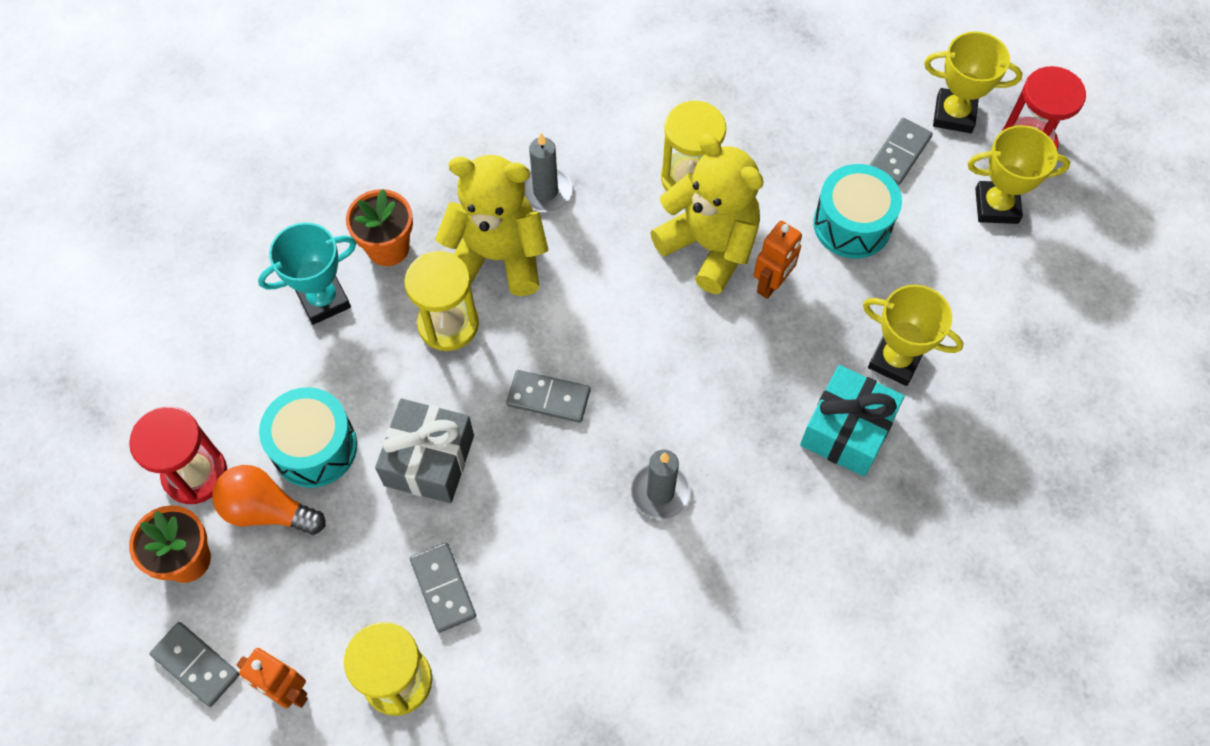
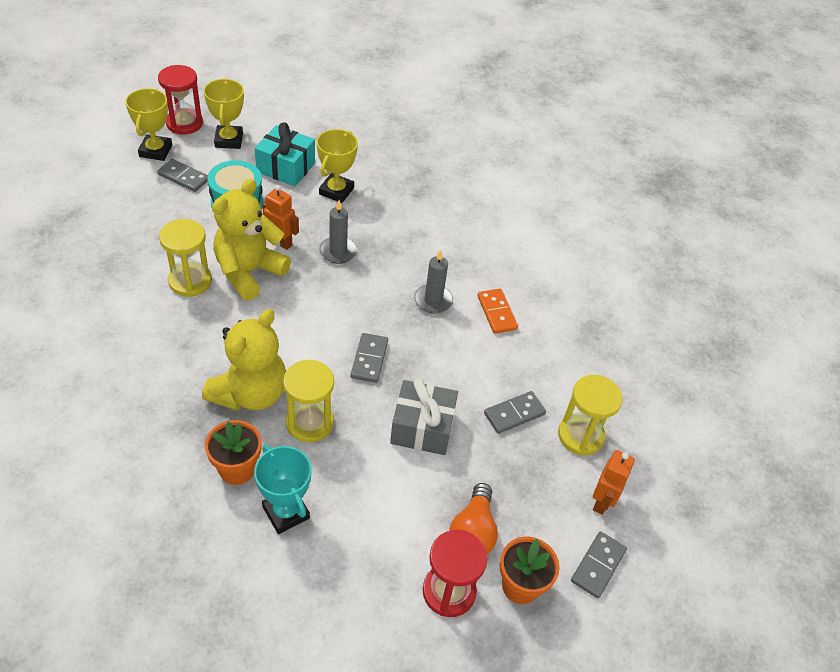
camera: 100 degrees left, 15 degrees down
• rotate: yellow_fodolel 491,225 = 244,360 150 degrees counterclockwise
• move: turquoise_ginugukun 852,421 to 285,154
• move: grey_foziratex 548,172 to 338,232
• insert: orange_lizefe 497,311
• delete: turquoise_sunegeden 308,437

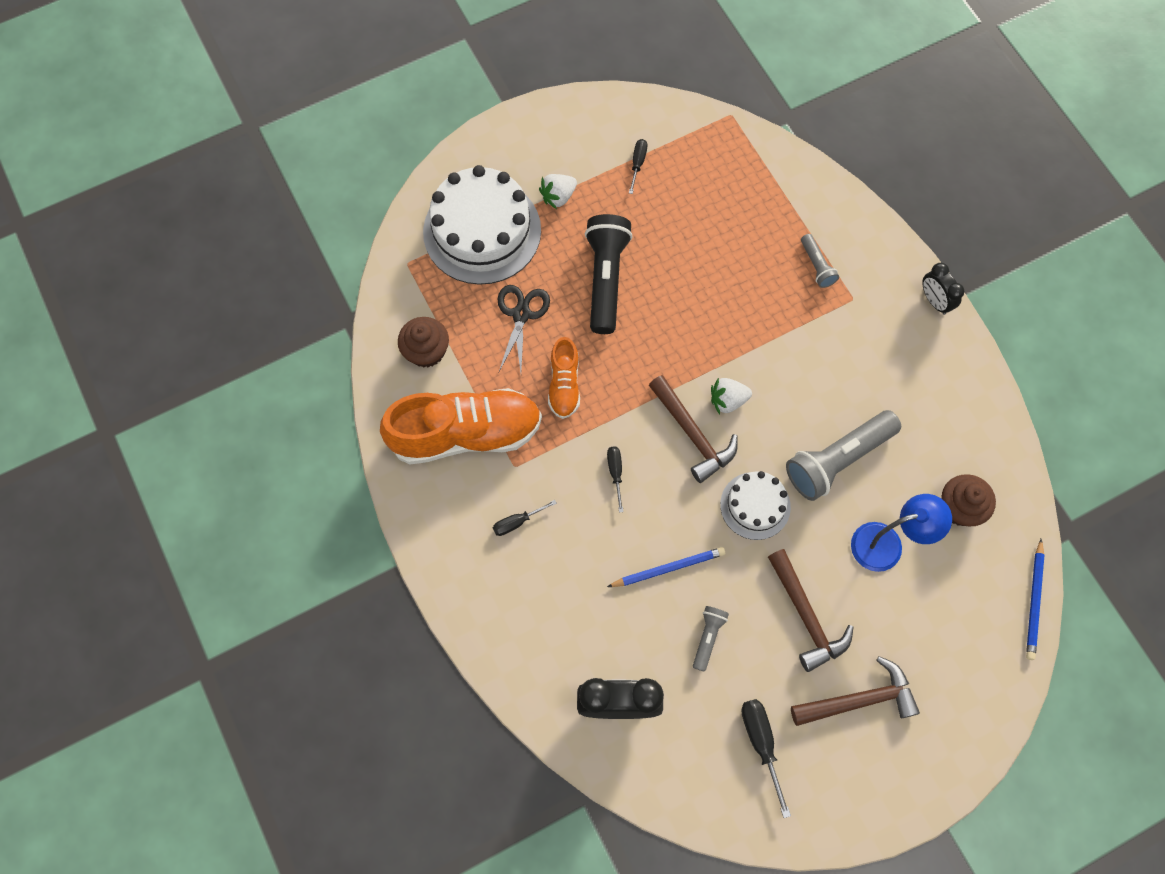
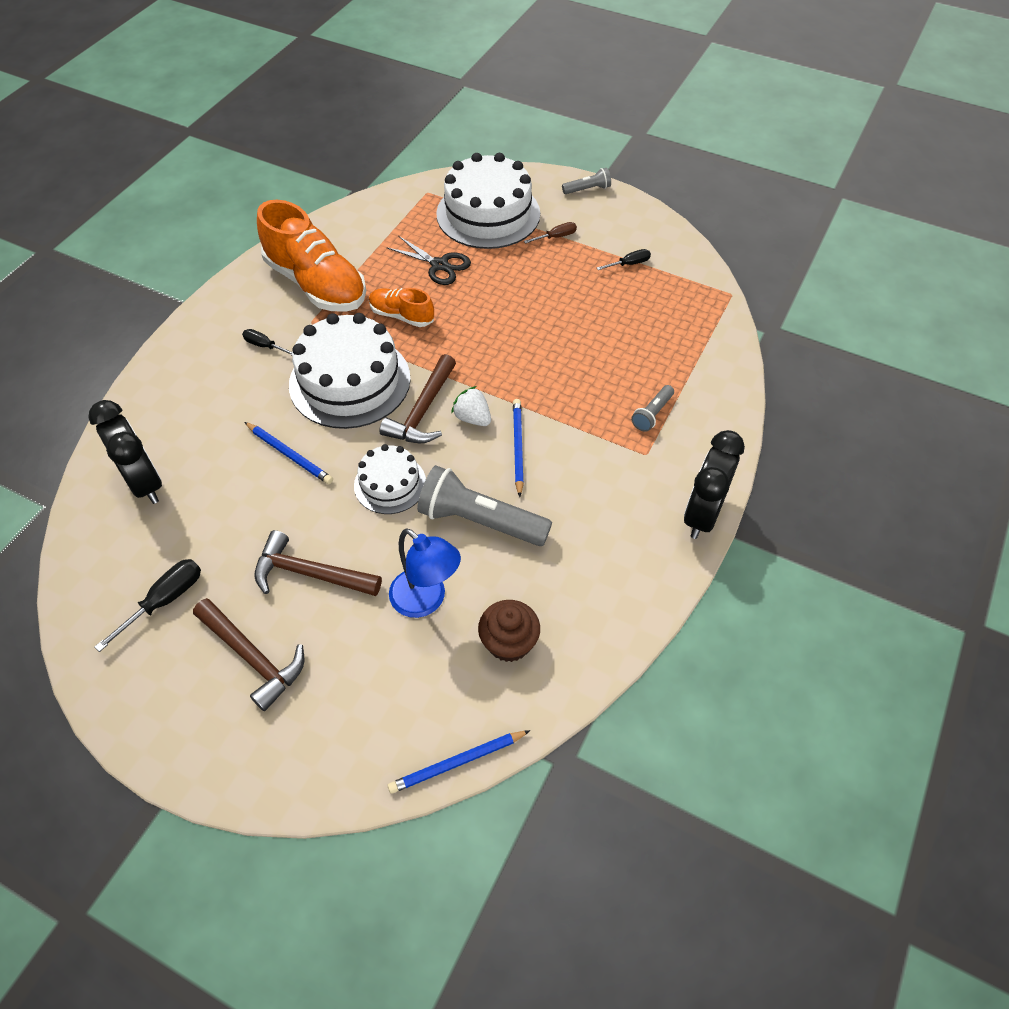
camera: 55 degrees right, 15 degrees down
• rotate: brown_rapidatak 811,610 = 318,563 75 degrees clockwise
• replace: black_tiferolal 615,479 to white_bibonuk 350,371
• rotate: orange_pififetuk 564,378 = 401,307 60 degrees clockwise
• rotate: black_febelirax 524,328 = 428,260 60 degrees clockwise
• insert: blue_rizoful 518,448
• replace: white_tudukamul 558,191 to brown_tiferolal 550,233
• move: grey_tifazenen 711,639 to 586,181
• resize: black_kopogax 943,289 = 714,484 x1.69
• delete: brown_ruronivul 423,342
• delete: black_tifazenen 609,274

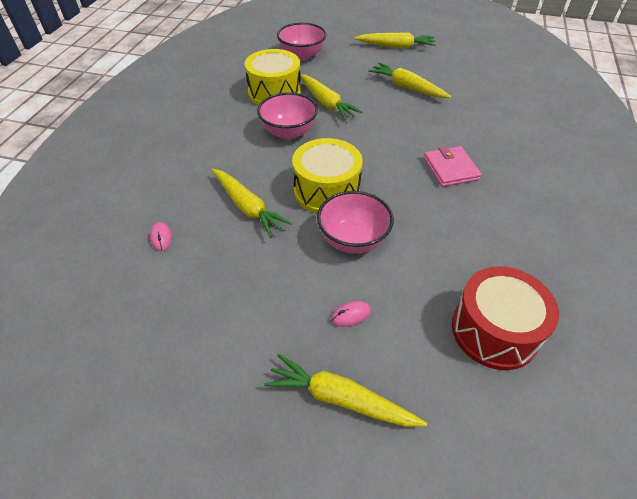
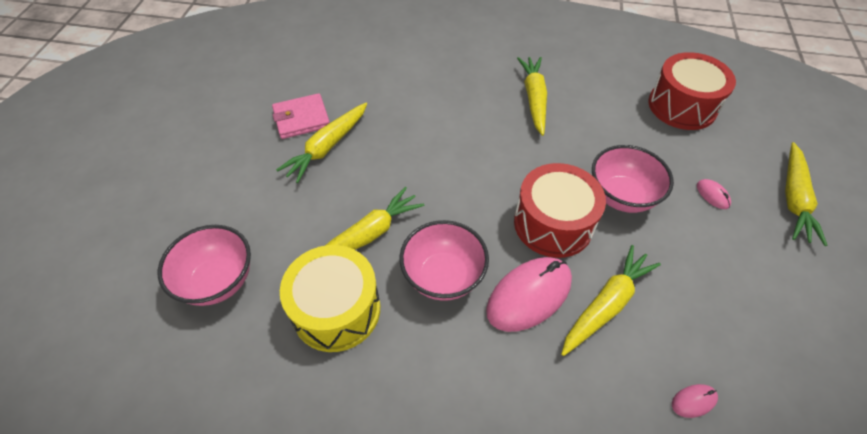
camera: 95 degrees left, 5 degrees up
• move: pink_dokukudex 453,166 to 301,116
• insert: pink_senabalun 529,294
• recolor: yellow_sunegeden 327,175 to red_sunegeden 560,210
• move: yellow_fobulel 395,40 to 532,96

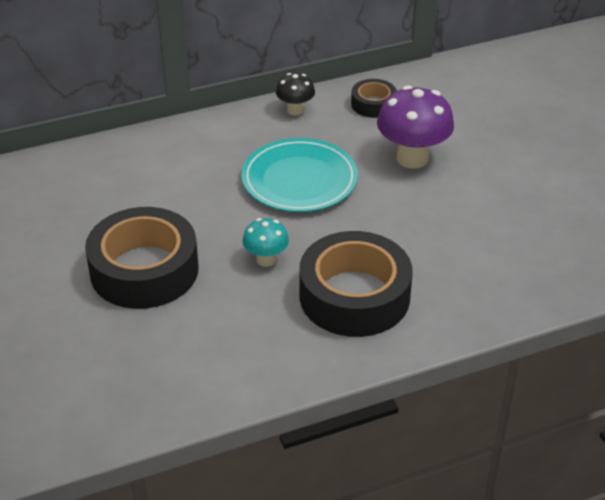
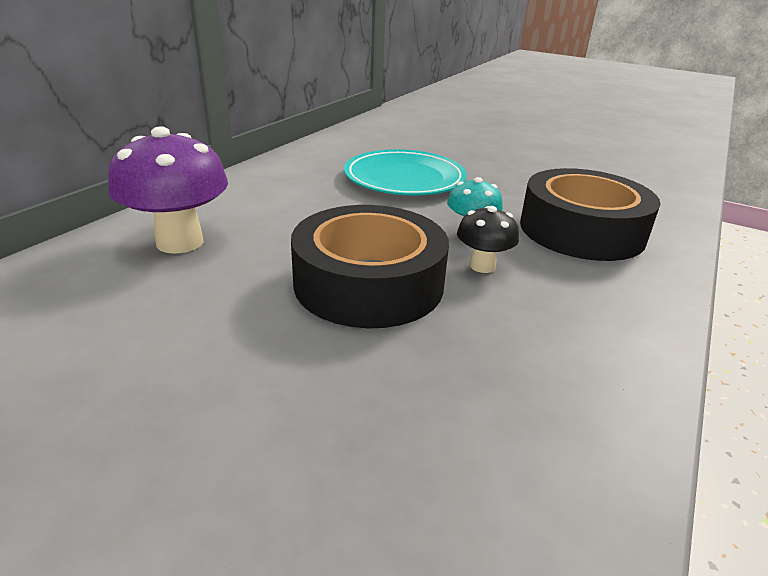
camera: 40 degrees left, 10 degrees down
• move: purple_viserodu 415,127 to 168,190
• move: black_viserodu 295,94 to 488,239
• delete: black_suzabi 374,98

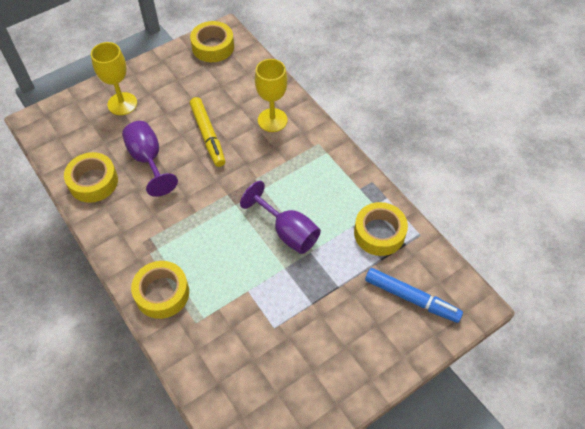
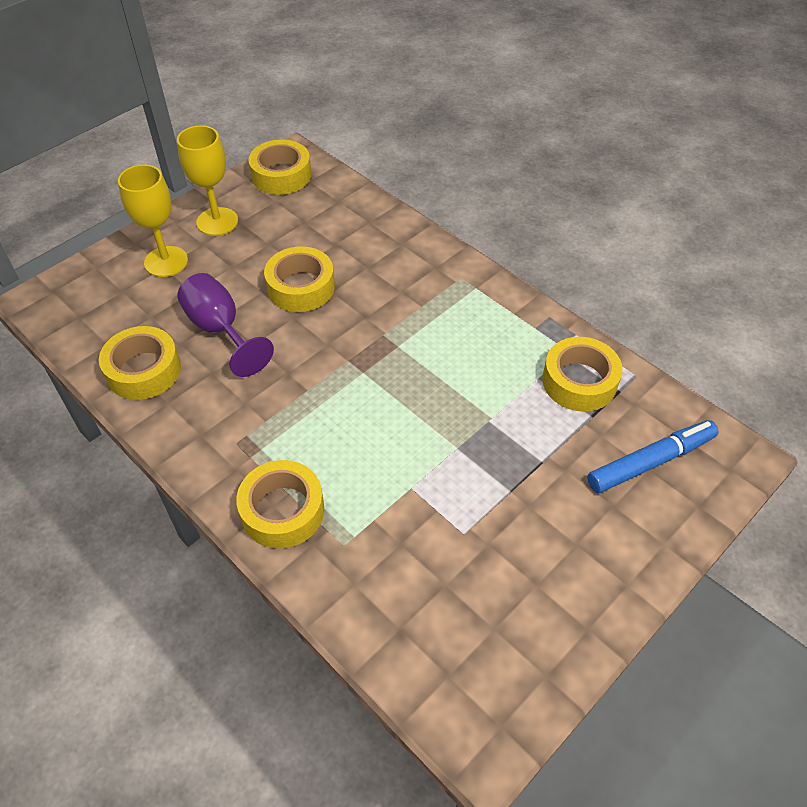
camera: 10 degrees left, 5 degrees down
• move: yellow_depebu 271,95 to 207,180
• replace: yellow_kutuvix 207,132 to yellow_suzabi 299,279
• rotate: blue_kutuvix 414,295 = 653,456 45 degrees counterclockwise
• delete: purple_depebu 280,217

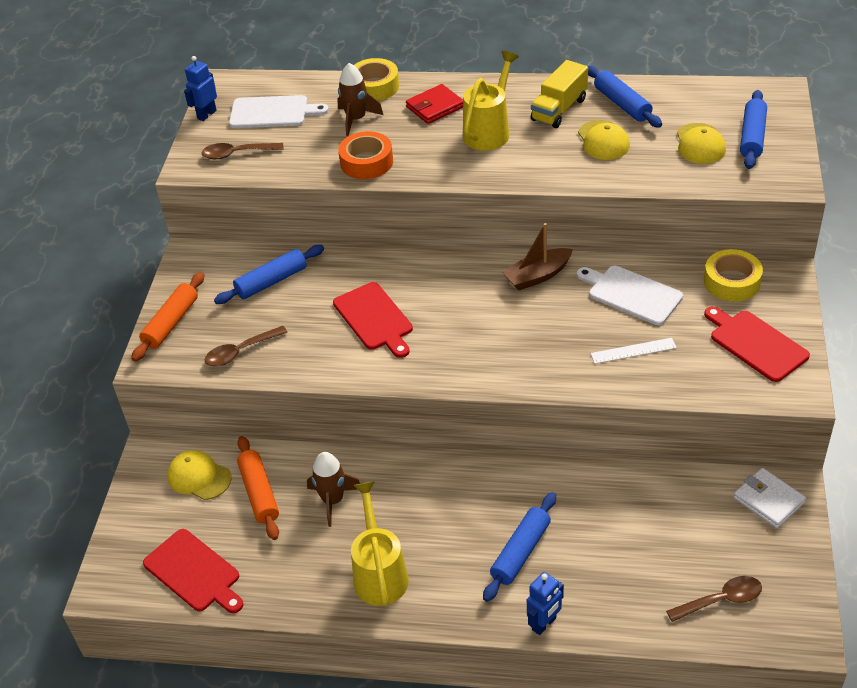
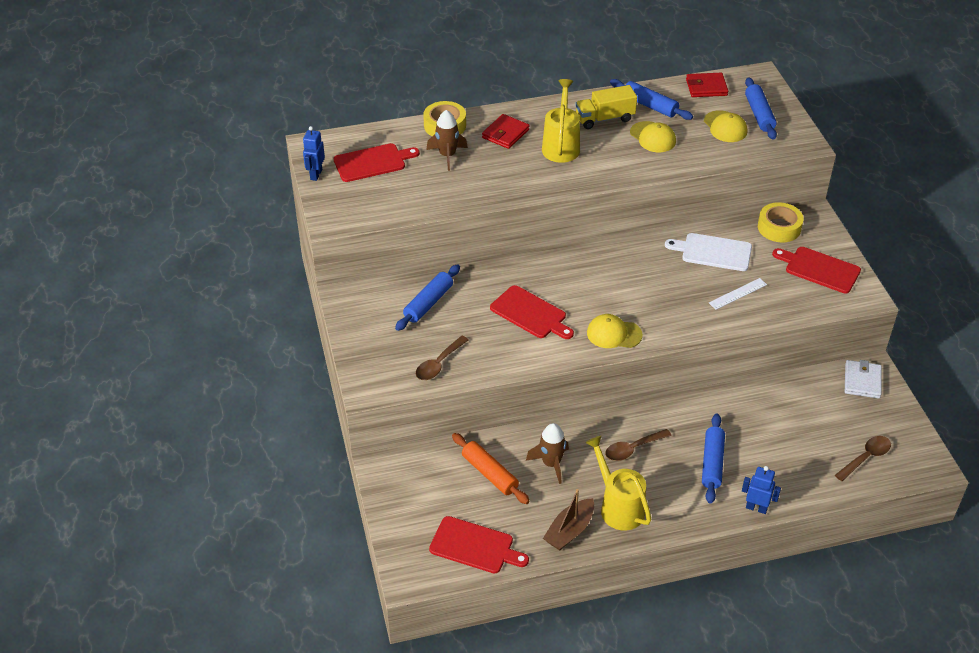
camera: 25 degrees left, 0 degrees up
• recolor: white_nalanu 279,111 to red_nalanu 376,162
• move: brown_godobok 537,257 to 568,519
• rotate: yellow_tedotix 559,94 = 606,107 60 degrees clockwise
• move: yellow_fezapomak 199,475 to 615,331
• move: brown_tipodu 242,151 to 638,445
• insert: red_dokukudex 707,85
• rotate: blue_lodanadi 545,603 = 761,490 90 degrees counterclockwise
• rotate: white_dokukudex 770,498 = 863,379 75 degrees clockwise
• delete: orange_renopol 167,317
• delete: orange_suzabi 365,155

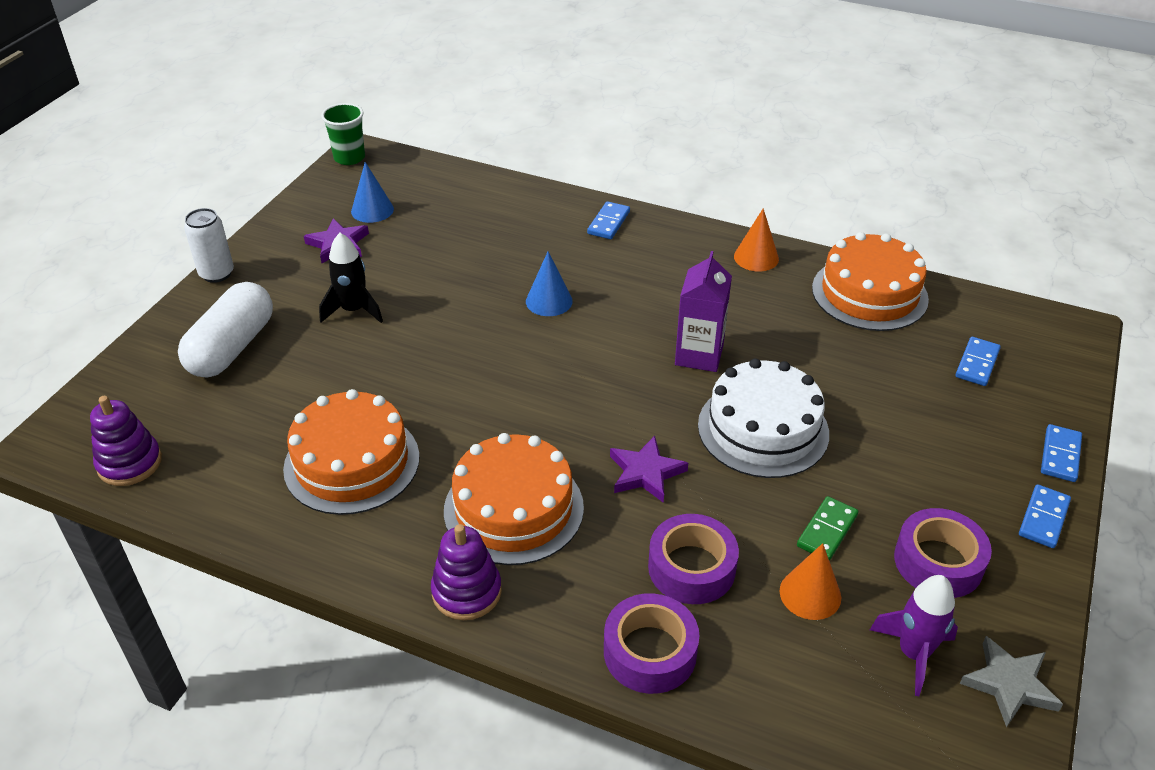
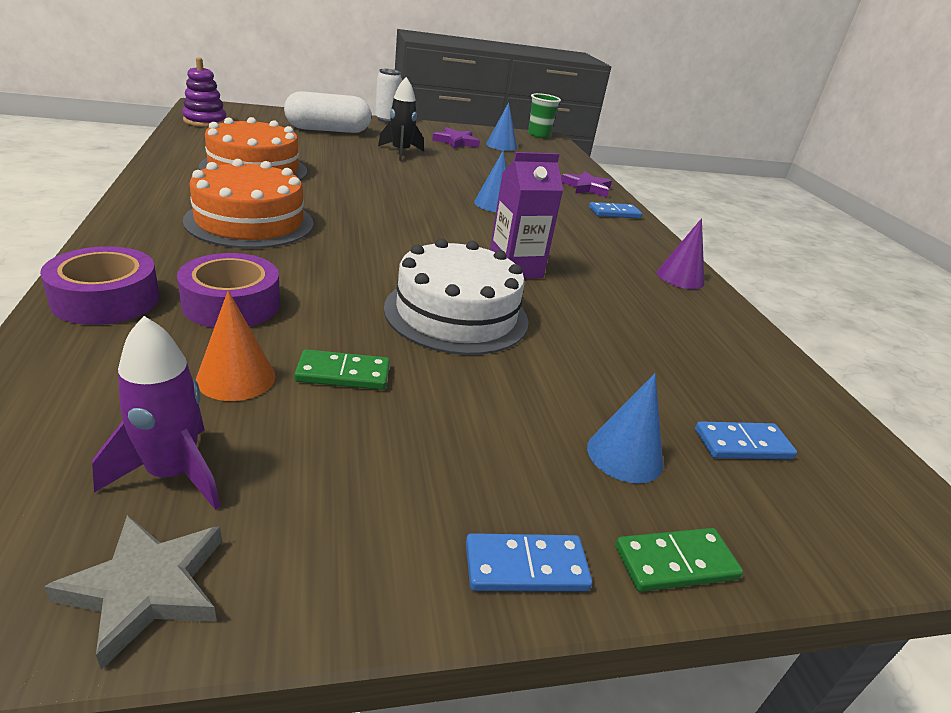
camera: 50 degrees right, 10 degrees down
• move: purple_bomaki 649,469 to 586,184
• insert: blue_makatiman 625,428
• recolor: blue_lizefe 1061,453 to green_lizefe 679,560
• recolor: orange_makatiman 756,240 to purple_makatiman 680,253
• delete: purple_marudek 466,572
• delete: orange_bibonuk 870,281
• delete: purple_suzabi 943,553

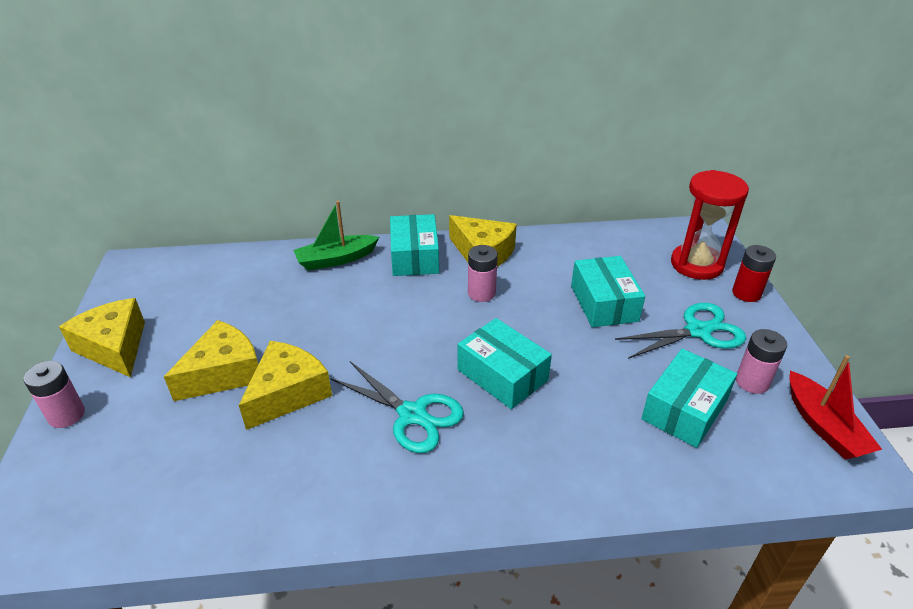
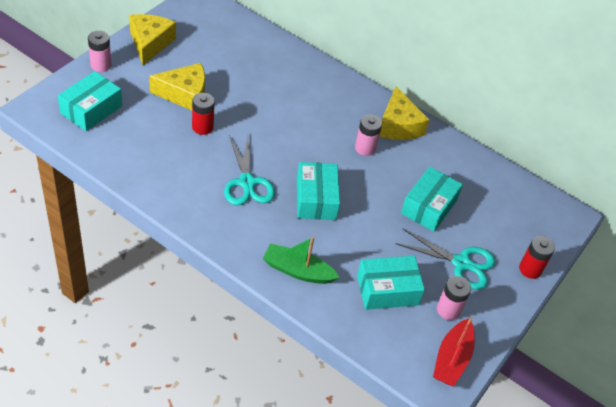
camera: 35 degrees right, 10 degrees up
• move: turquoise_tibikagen 414,245 to 90,101
• replace: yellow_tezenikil 285,385 to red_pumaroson 203,114
• move: green_godobok 336,236 to 301,260
• delete: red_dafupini 710,225

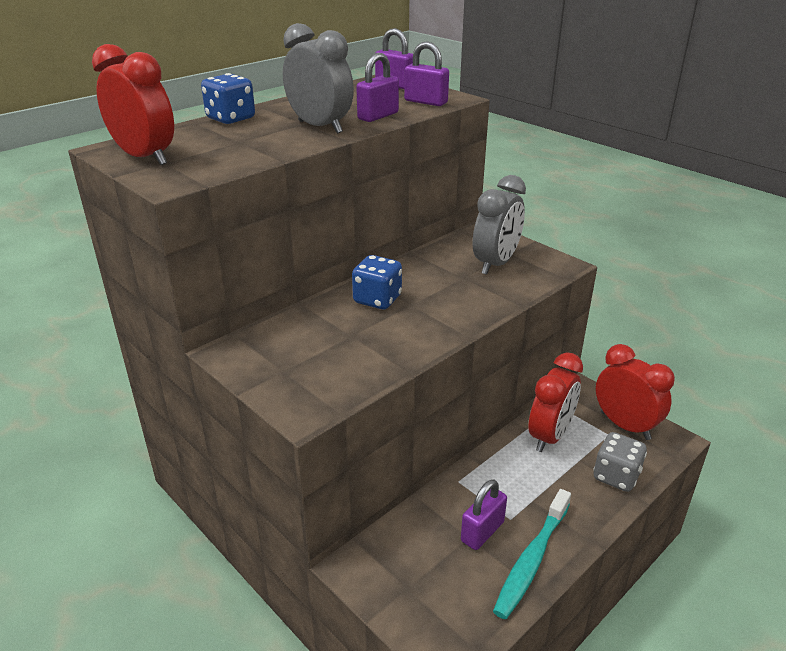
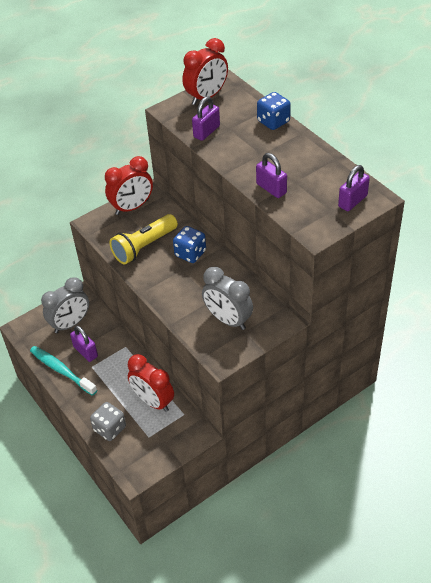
camera: 100 degrees right, 15 degrees up
• move: grey_kopogax 318,78 to 65,305
• move: red_kopogax 635,392 to 129,185
• insert: yellow_tifazenen 143,239
• move: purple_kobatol 426,73 to 206,118

